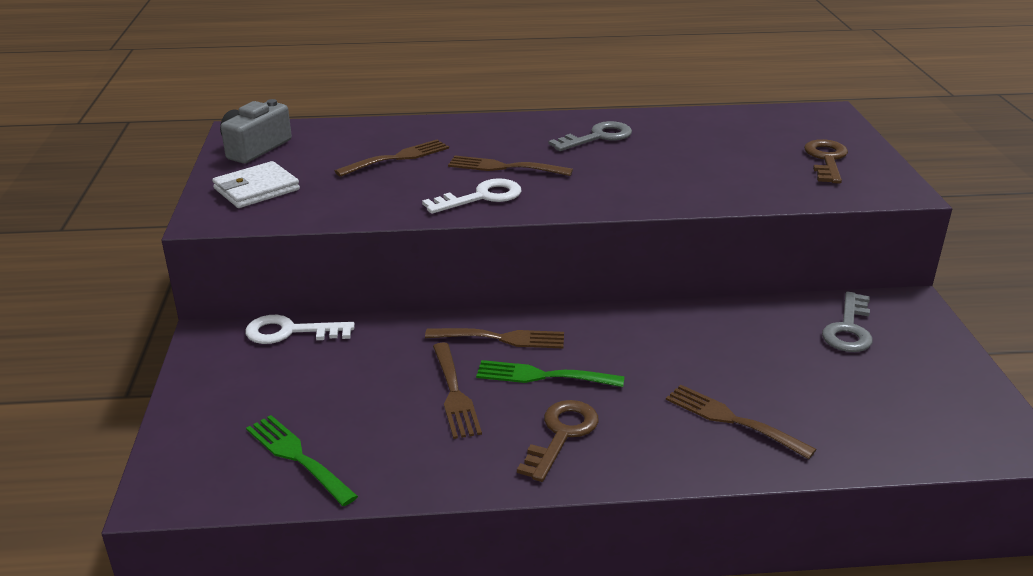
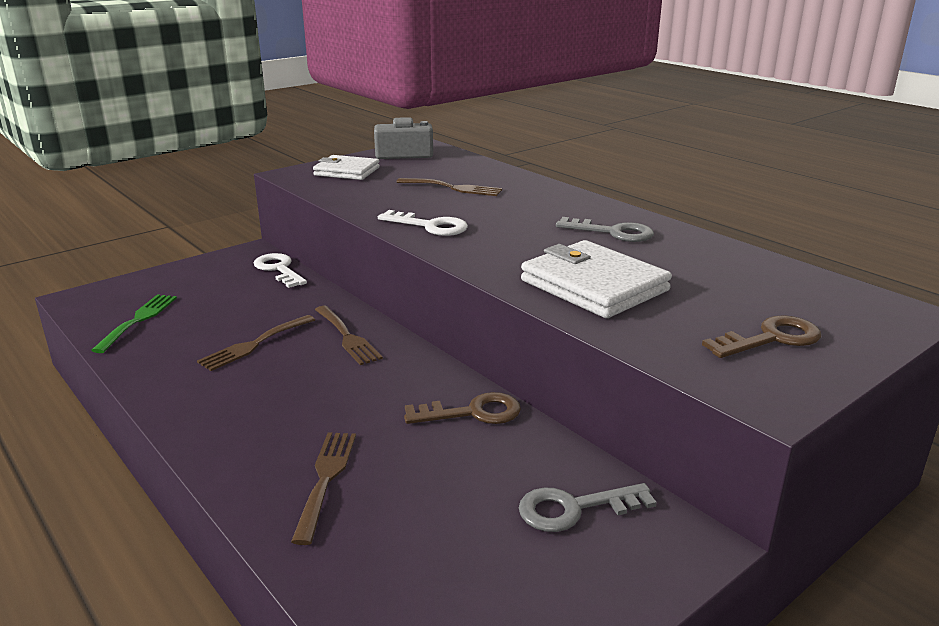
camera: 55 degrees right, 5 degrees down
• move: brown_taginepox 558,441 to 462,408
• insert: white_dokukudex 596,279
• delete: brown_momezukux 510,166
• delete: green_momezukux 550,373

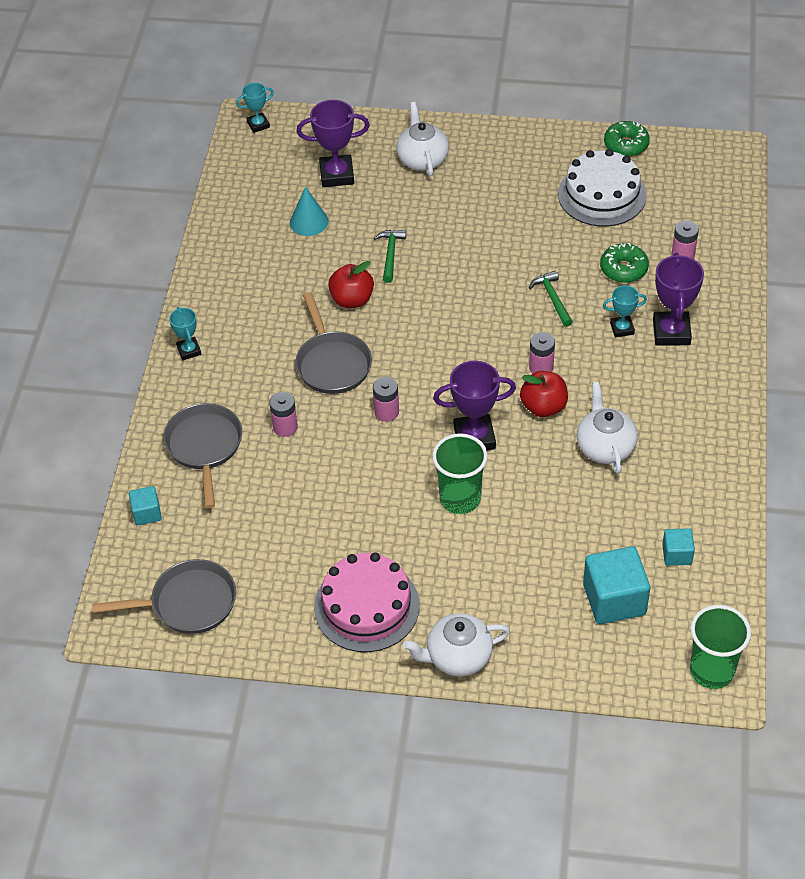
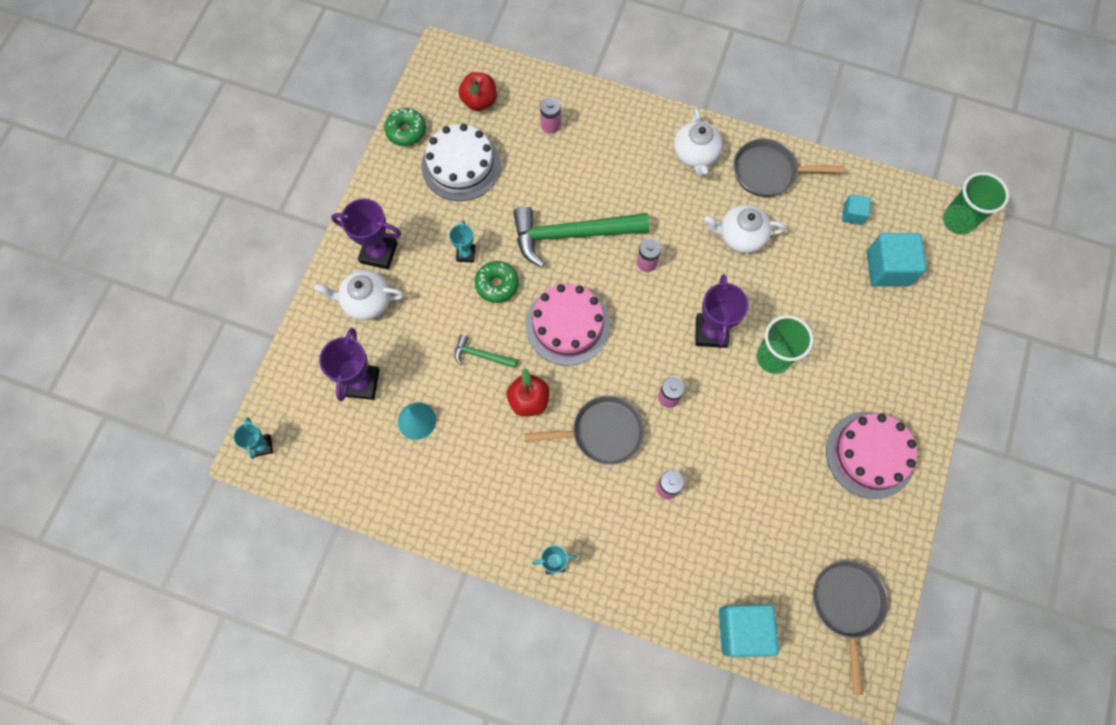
camera: 80 degrees left, 20 degrees up
• move: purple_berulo 678,299 to 366,234
• move: turquoise_berulo 625,311 to 462,241
• move: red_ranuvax 544,394 to 477,91
• move: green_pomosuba 624,263 to 497,282
• resize: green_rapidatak 551,298 = 581,237 x2.19
• insert: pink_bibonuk 568,324
• move: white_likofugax 456,644 to 698,143
• resize: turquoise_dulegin 145,505 = 749,630 x1.89
• move: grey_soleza 202,455 to 789,168

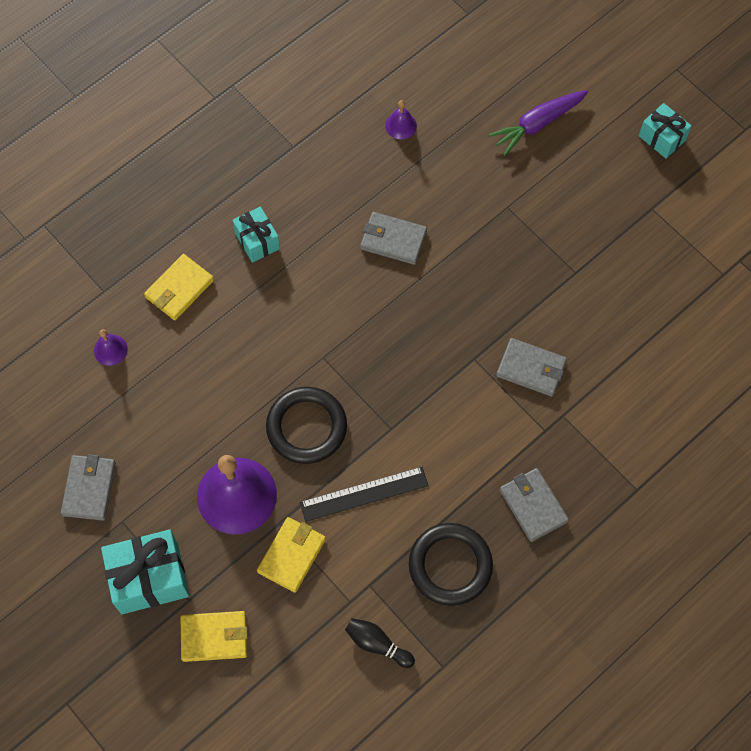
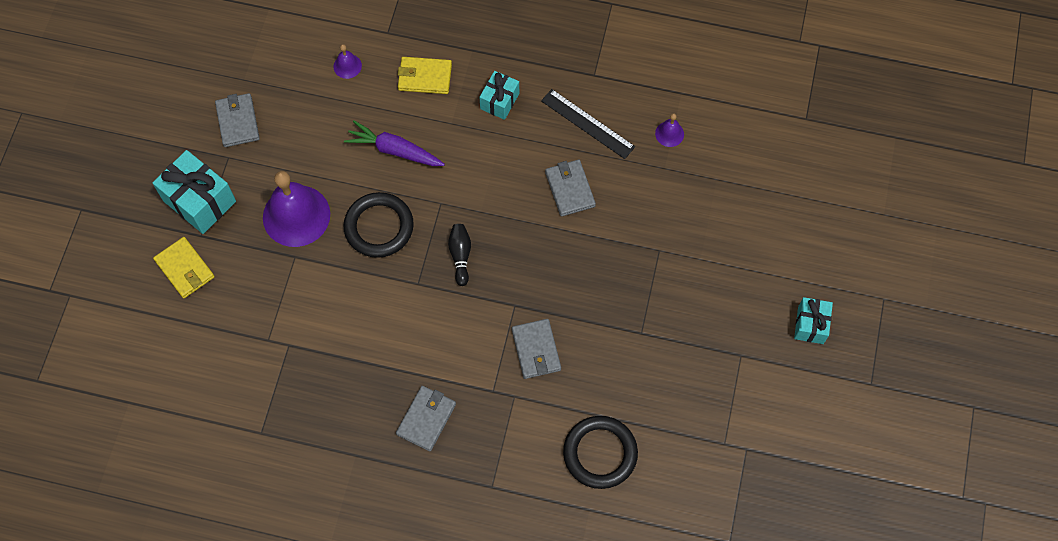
camera: 55 degrees right, 0 degrees up
• rotate: grey_dokukudex 88,487 = 237,120 75 degrees counterclockwise
• move: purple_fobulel 538,123 to 394,143
• move: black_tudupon 380,643 to 459,255
• move: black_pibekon 364,494 to 588,124
• move: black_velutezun 451,564 to 600,452
• delete: yellow_dokukudex 291,555

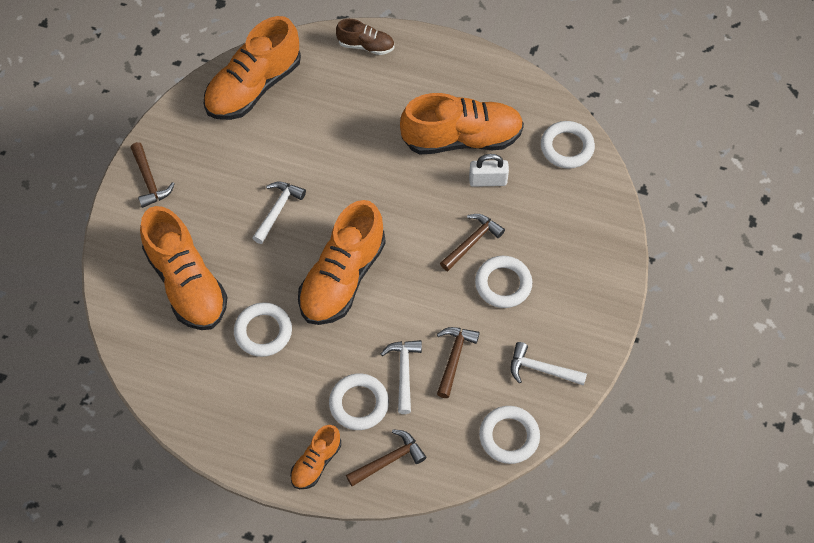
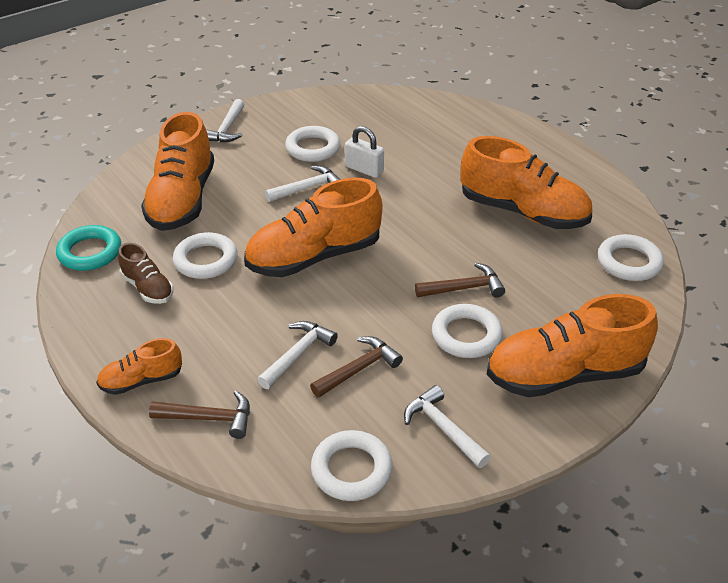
camera: 35 degrees right, 20 degrees down
• insert: turquoise_velutezun 88,248
• move: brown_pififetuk 365,37 to 145,273
• recolor: brown_rapidatak 153,175 to white_rapidatak 225,120
• move: white_velutezun 359,401 to 312,144
• move: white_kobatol 489,170 to 364,152
• move: orange_pififetuk 252,68 to 572,345

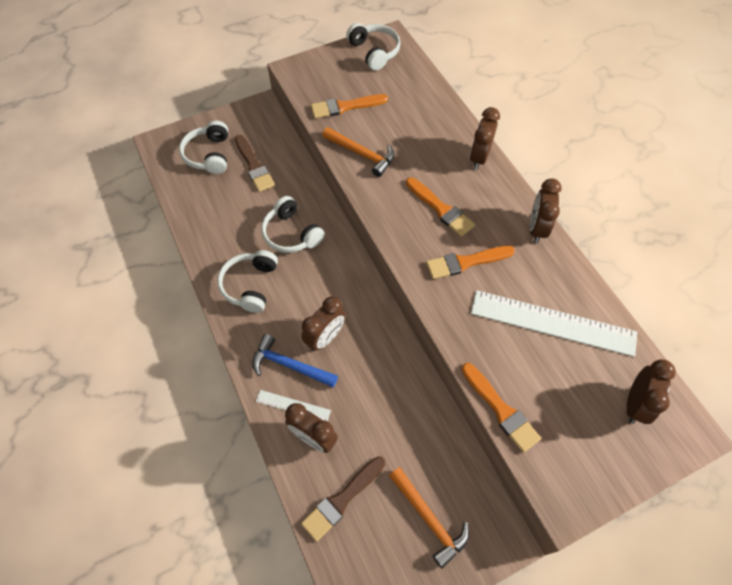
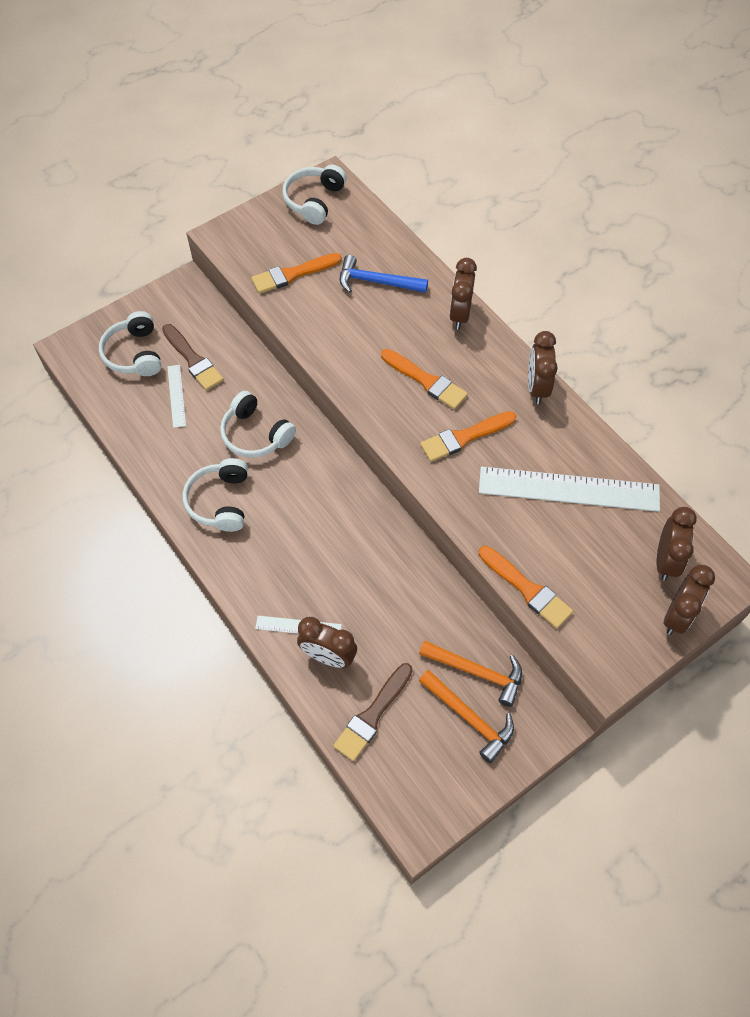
camera: 10 degrees left, 0 degrees up
• insert: white_pibekon 176,396
• rotate: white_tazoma 373,46 = 314,195 120 degrees counterclockwise
• move: blue_rapidatak 295,360 to 384,274
• move: orange_rapidatak 358,152 to 470,673
• move: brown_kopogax 323,323 to 689,600

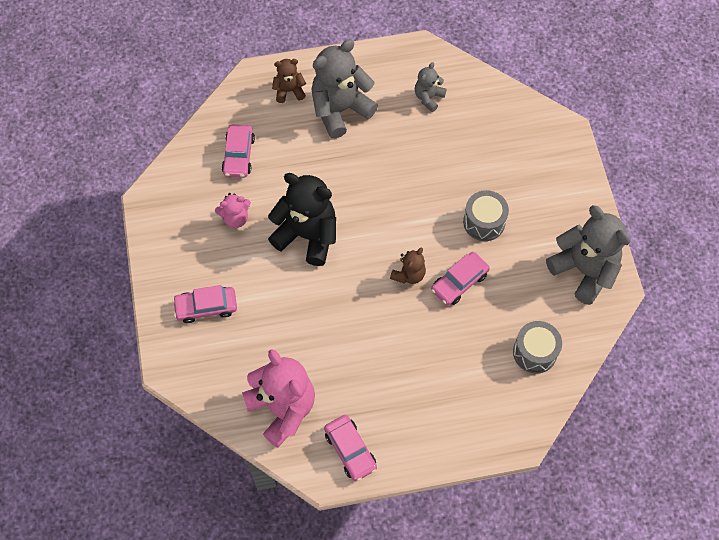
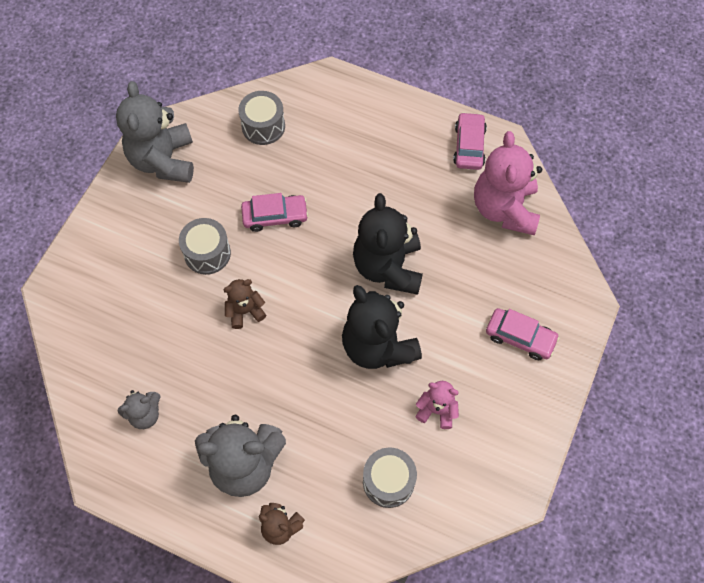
camera: 145 degrees left, 0 degrees up
• move: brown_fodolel 408,266 to 244,304
• insert: black_fodolel 388,244
• replace: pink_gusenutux 238,151 to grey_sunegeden 390,477

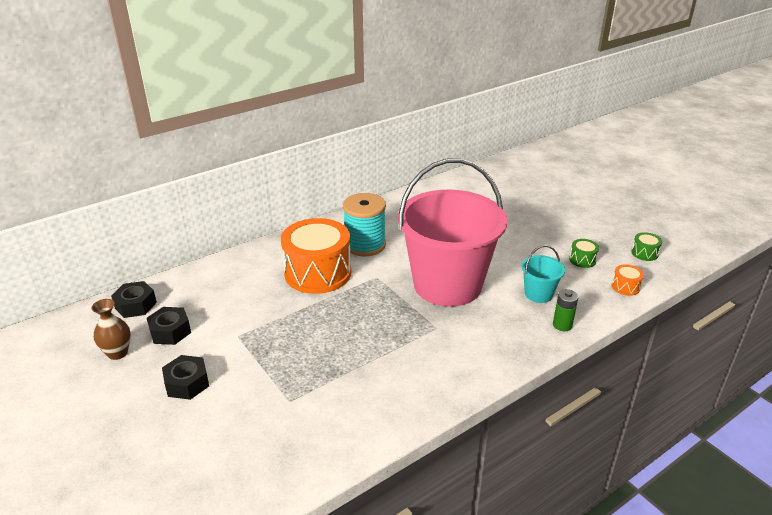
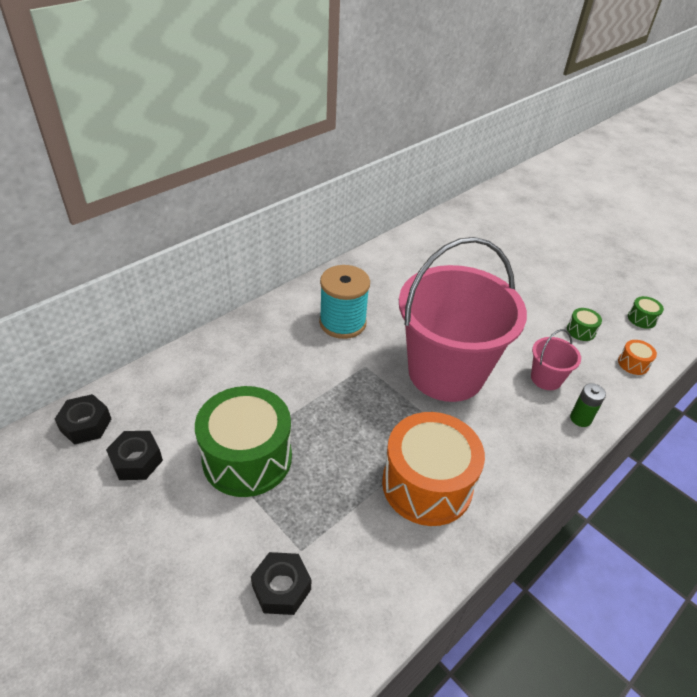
camera: 10 degrees left, 10 degrees up
• insert: green_sunegeden 243,441
• move: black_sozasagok 185,377 to 281,583
• move: orange_sunegeden 316,256 to 433,469
• recolor: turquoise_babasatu 543,274 to pink_babasatu 556,359
• delete: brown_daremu 111,329

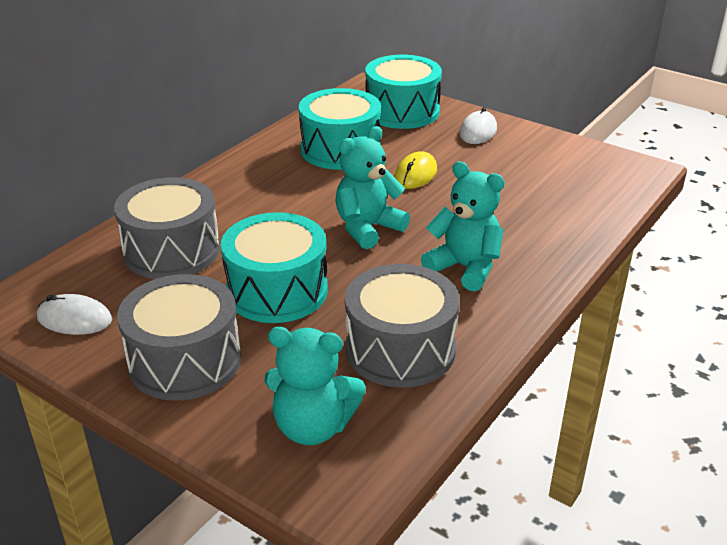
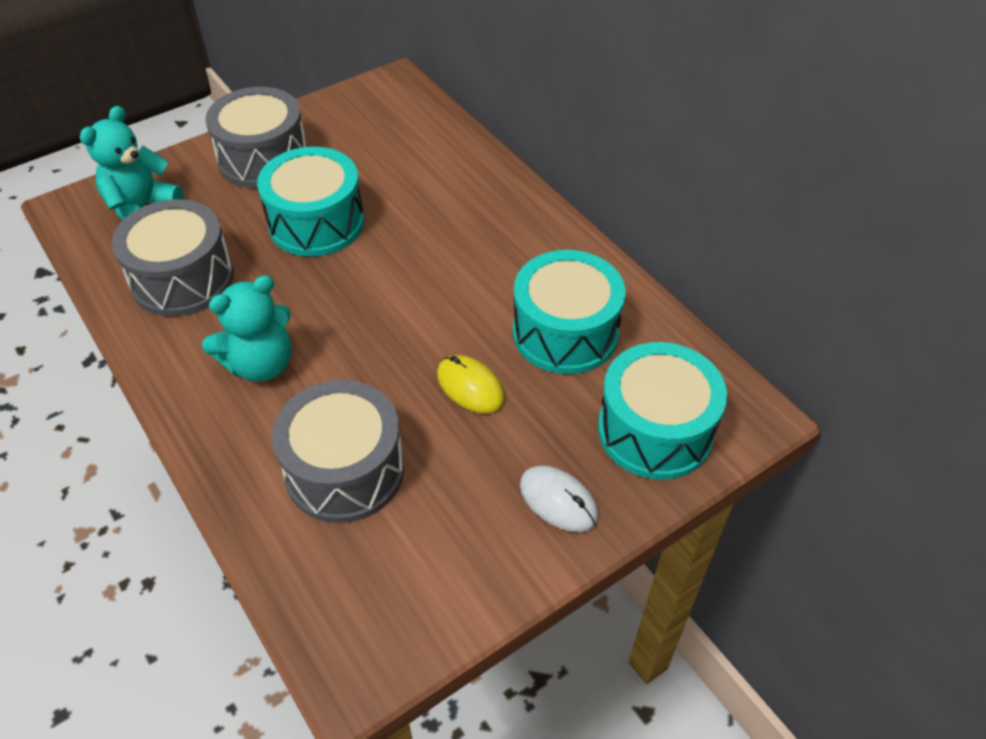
camera: 110 degrees right, 15 degrees up
• move: grey_sunegeden 167,228 to 338,451
• delete: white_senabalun 74,314
• delete: turquoise_fodolel 372,187

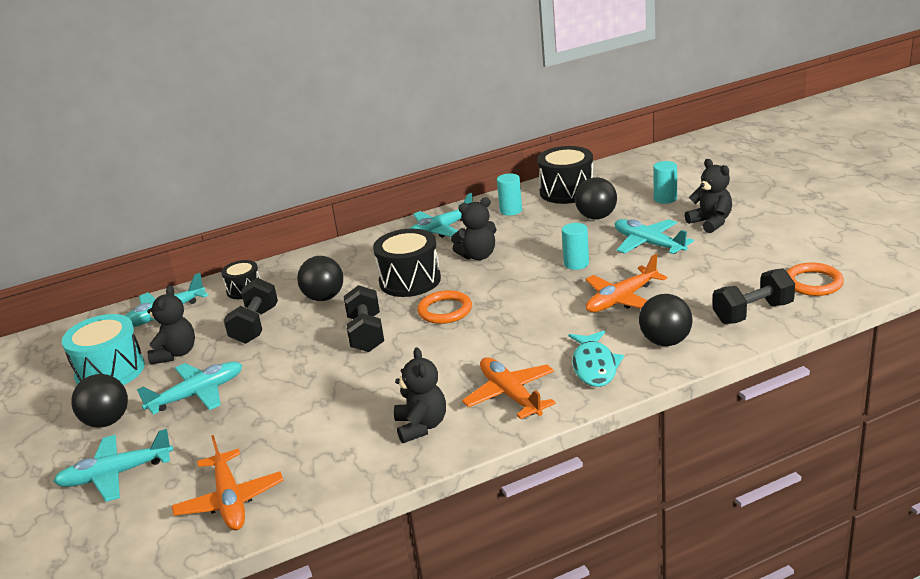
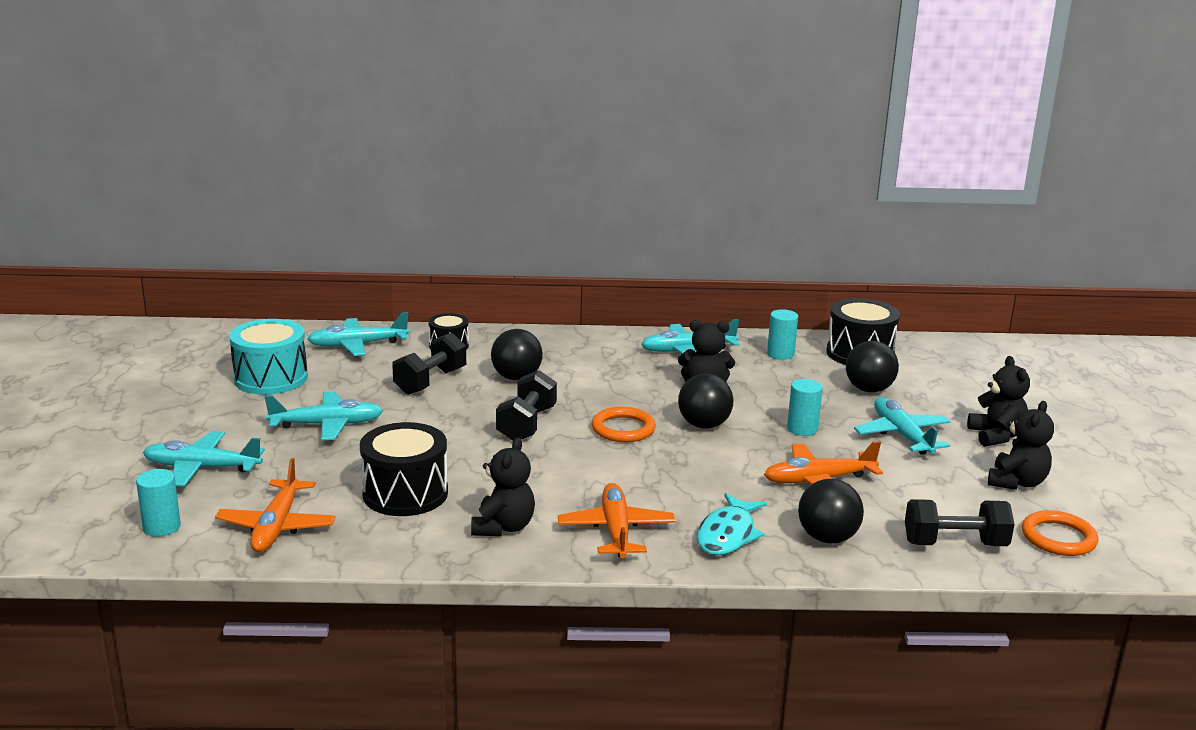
camera: 20 degrees right, 5 degrees down
• move: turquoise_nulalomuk 665,182 to 158,503
• move: black_sunegeden 407,263 to 404,469
• move: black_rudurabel 99,401 to 705,401
• move: black_fodolel 171,325 to 1021,445

